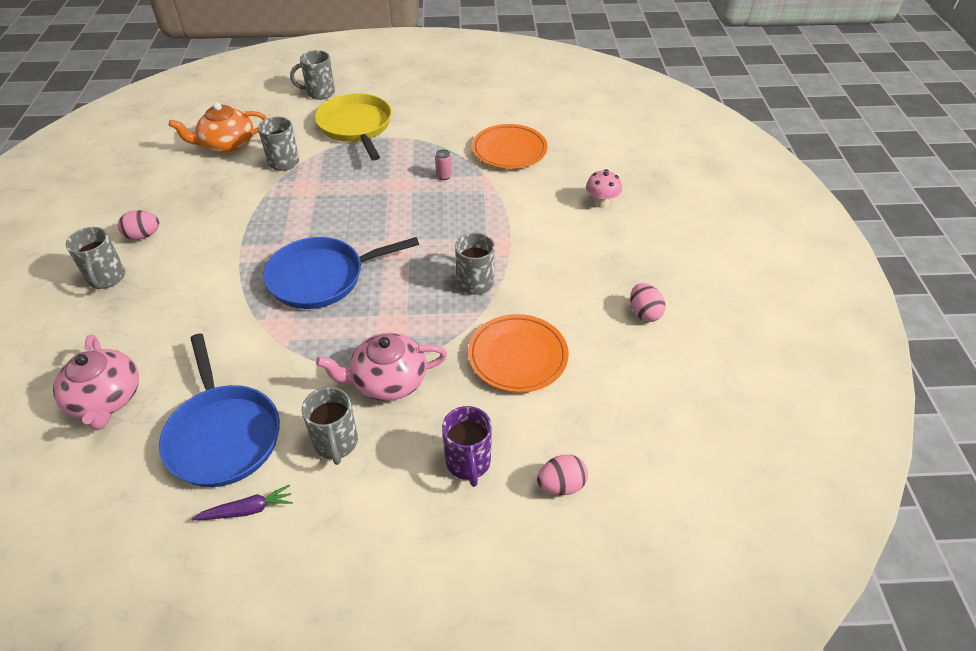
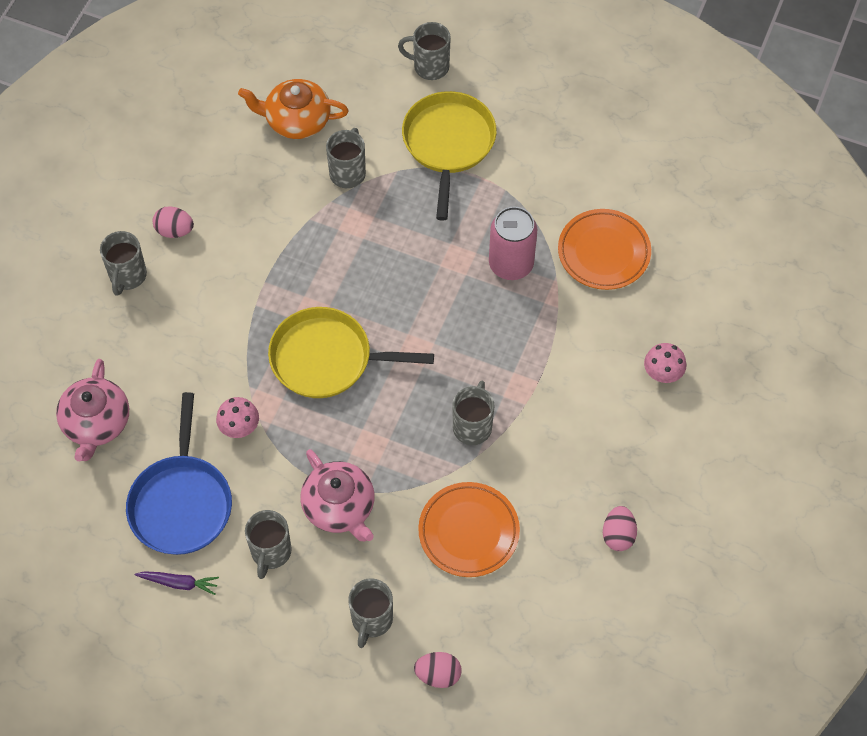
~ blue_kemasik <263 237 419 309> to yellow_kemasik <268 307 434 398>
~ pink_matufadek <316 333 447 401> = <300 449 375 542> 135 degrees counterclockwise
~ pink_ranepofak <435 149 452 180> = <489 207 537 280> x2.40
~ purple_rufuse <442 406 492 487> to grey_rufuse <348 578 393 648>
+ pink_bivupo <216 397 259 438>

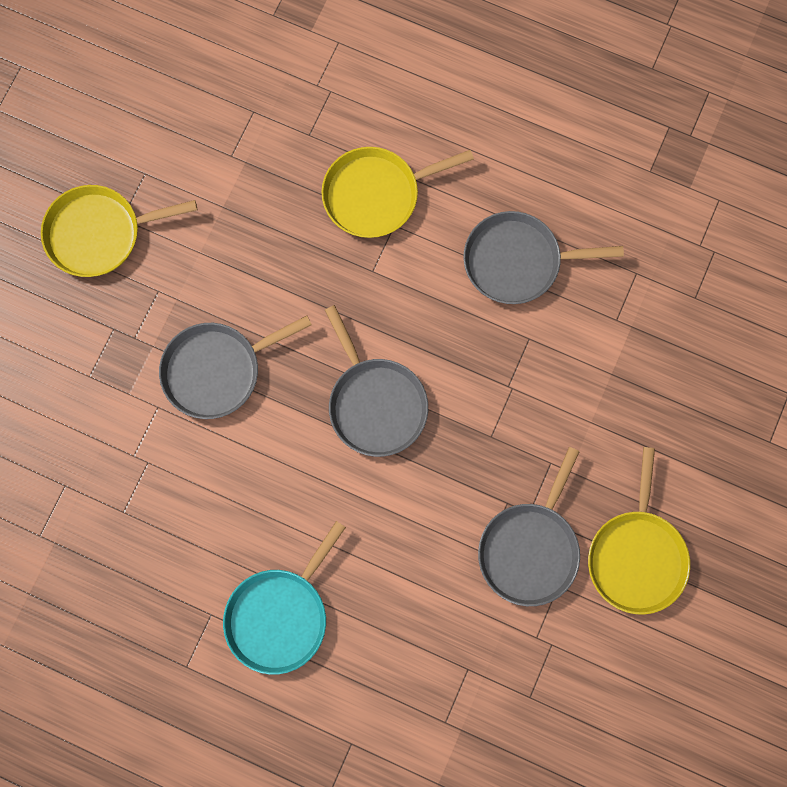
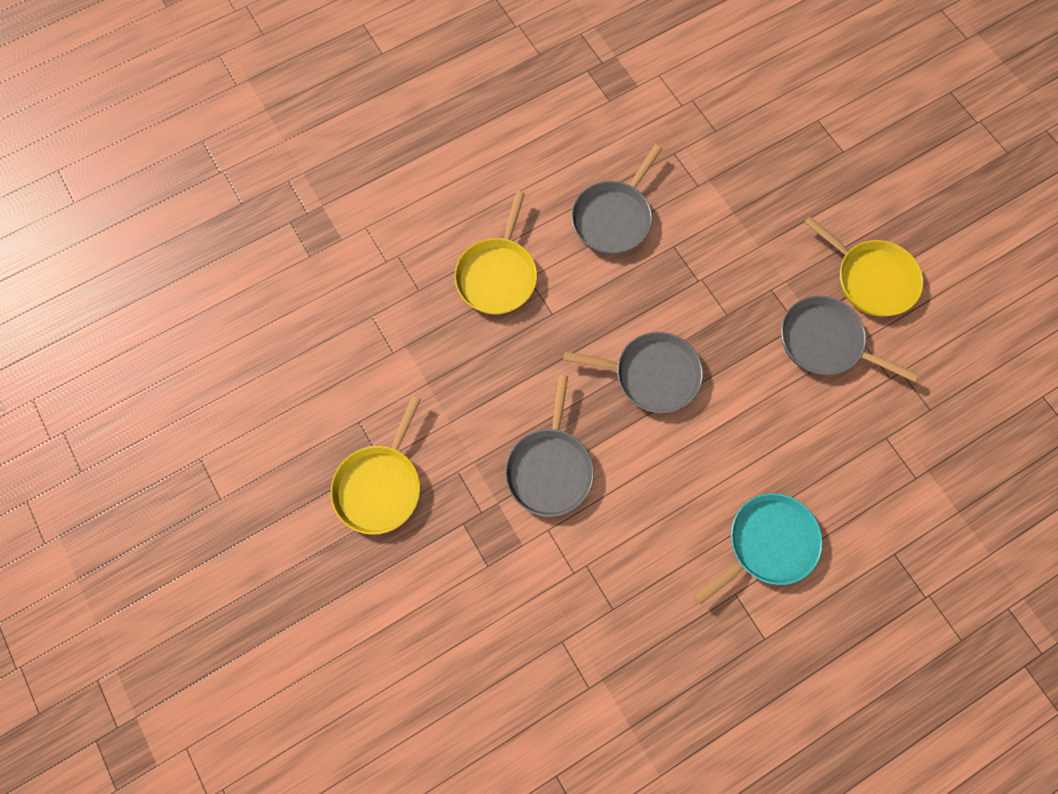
~ turquoise_kemasik <223 521 346 675> = <694 493 823 605> 105 degrees counterclockwise
~ grey_kemasik <478 447 580 606> = <781 296 918 382> 150 degrees clockwise

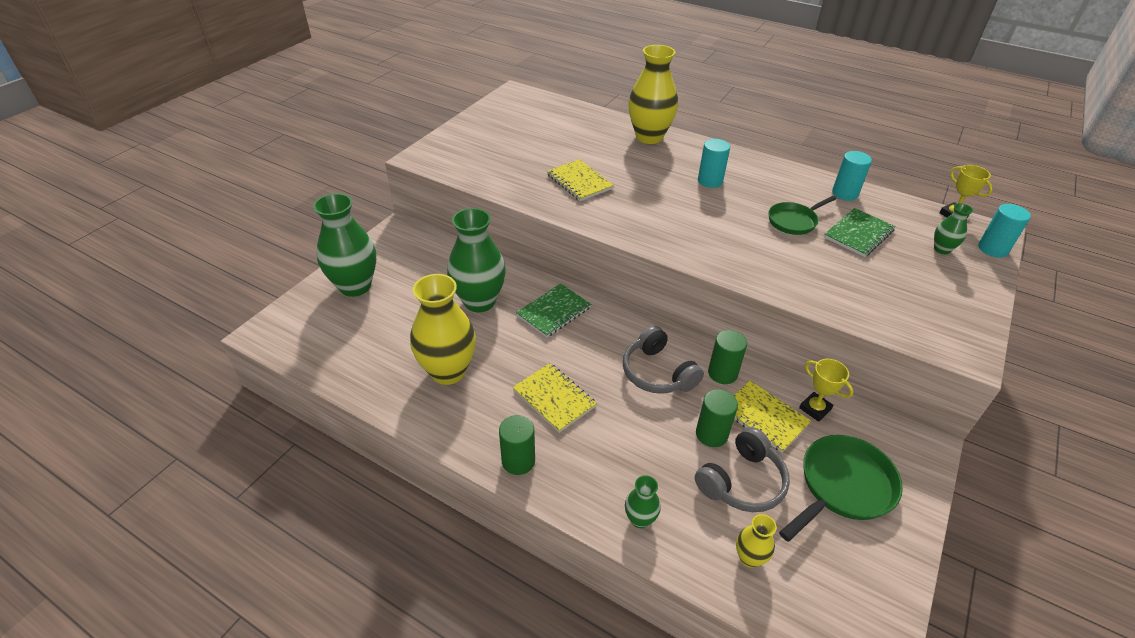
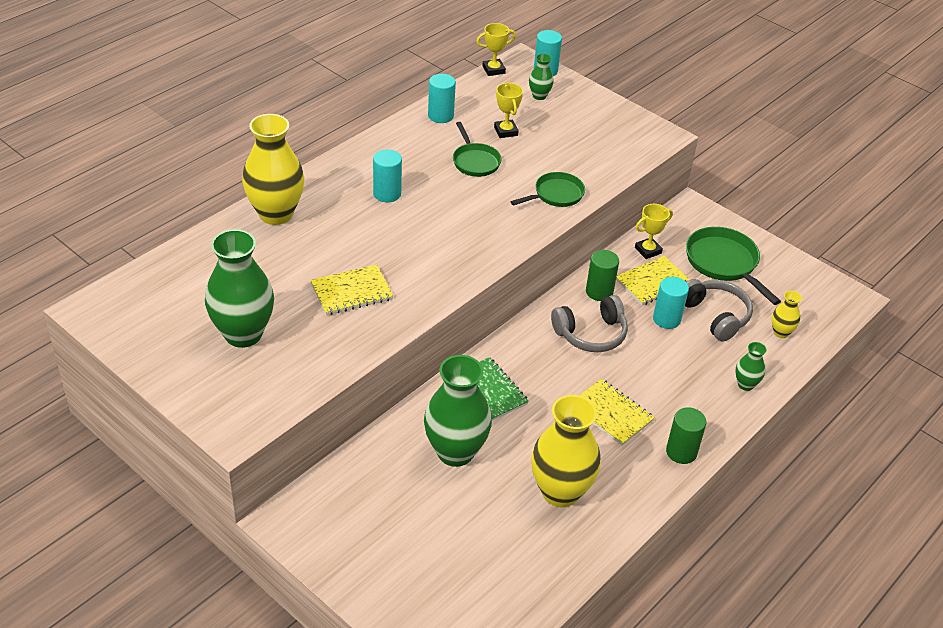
~ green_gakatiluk <313 193 376 297> to <205 229 274 348>
~ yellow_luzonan <513 363 597 433> = <579 379 655 446> 75 degrees clockwise
~ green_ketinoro <696 389 738 447> to turquoise_ketinoro <653 277 689 329>
~ green_luzonan <824 208 895 257> to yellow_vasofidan <494 83 523 138>
+ green_kemasik <511 172 585 207>

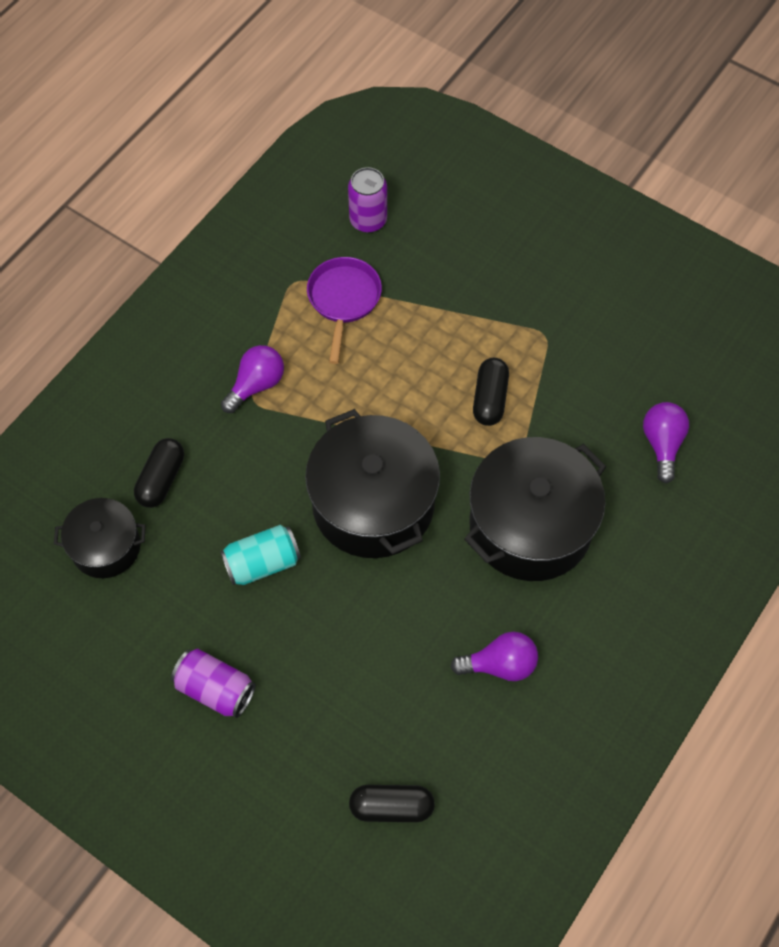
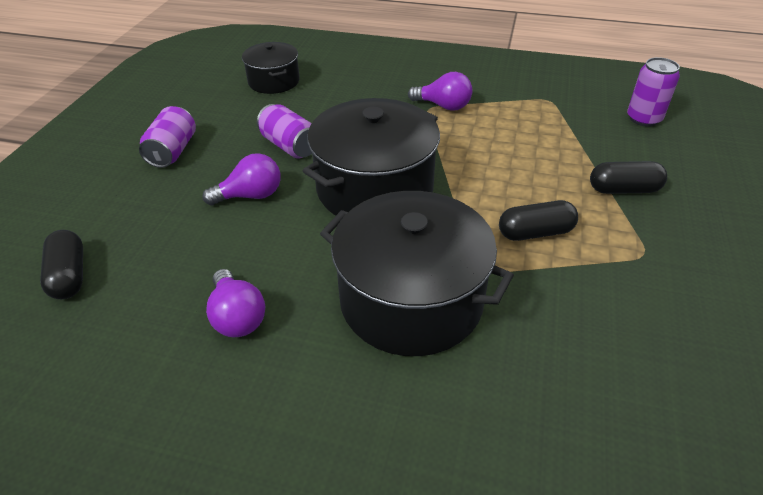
~ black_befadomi <134 438 184 508> to <590 161 667 194>
~ turquoise_ranepofak <220 525 301 585> to purple_ranepofak <257 104 312 158>
- purple_kemasik <307 257 382 364>
~ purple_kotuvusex <643 402 689 483> to <202 153 281 206>

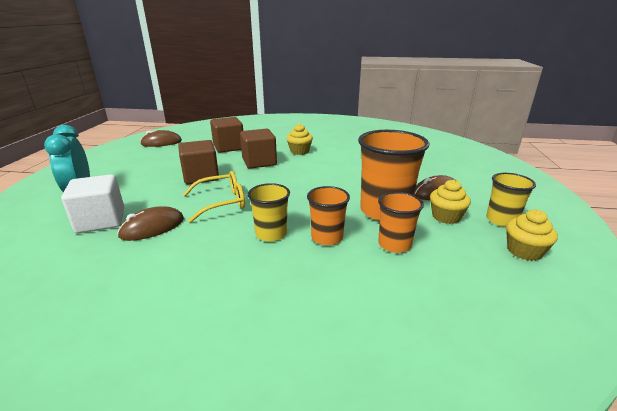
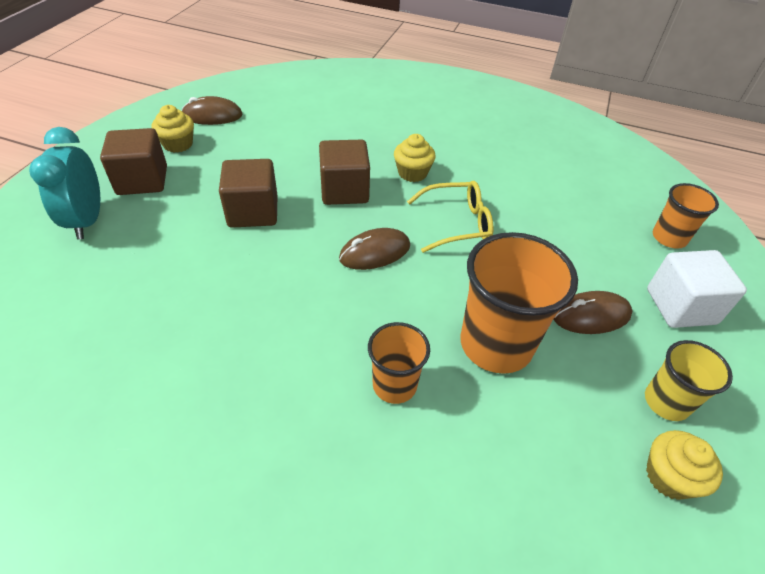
~ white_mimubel <61 174 124 233> to <647 250 747 328>
~ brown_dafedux <117 206 184 241> to <339 228 410 270>
~ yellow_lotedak <183 171 245 223> to <407 181 493 253>
~ brown_mimubel <210 117 243 153> to <100 128 167 195>
- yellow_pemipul <248 183 290 242>
~ orange_pemipul <378 192 424 253> to <653 183 719 249>
~ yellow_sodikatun <430 180 471 224> to <151 105 194 153>

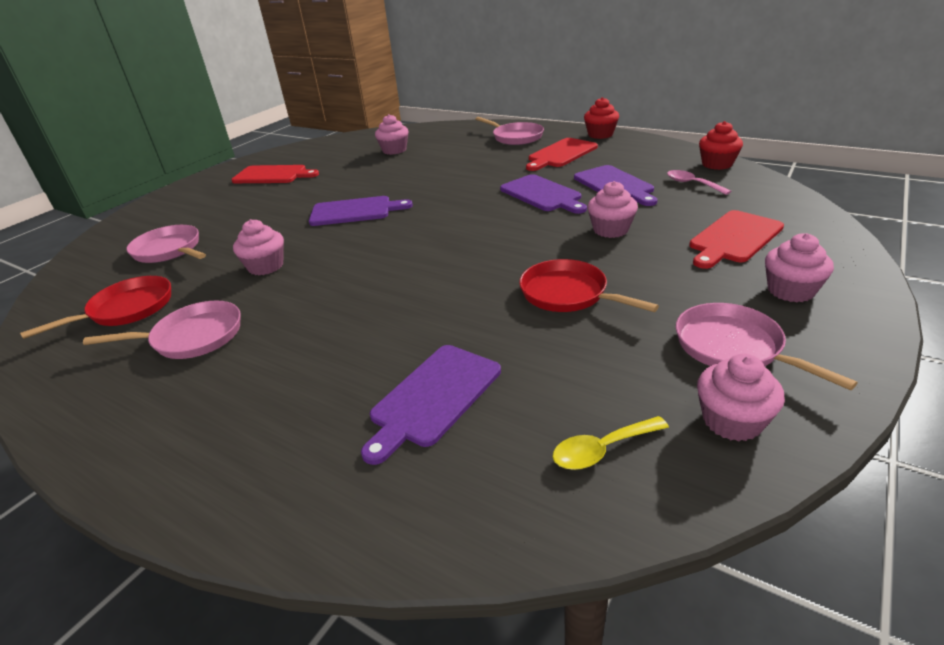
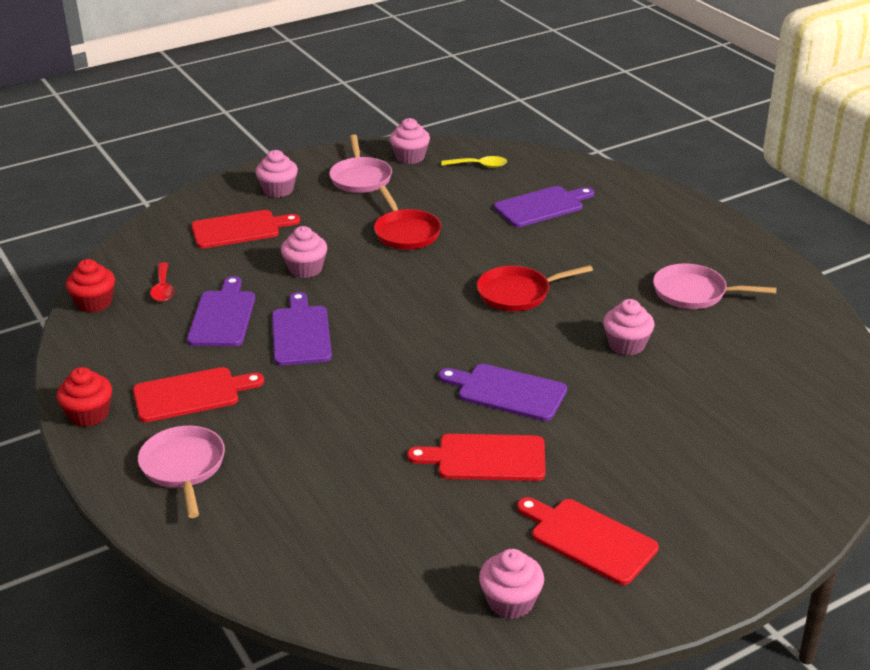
~ red_kemasik <20 276 171 339> to <477 265 593 311>
- pink_kemasik <126 225 206 263>
~ pink_sodikatun <375 114 409 155> to <479 549 544 619>
~ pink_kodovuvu <667 170 731 195> to red_kodovuvu <150 262 174 302>
+ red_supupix <407 434 545 481>

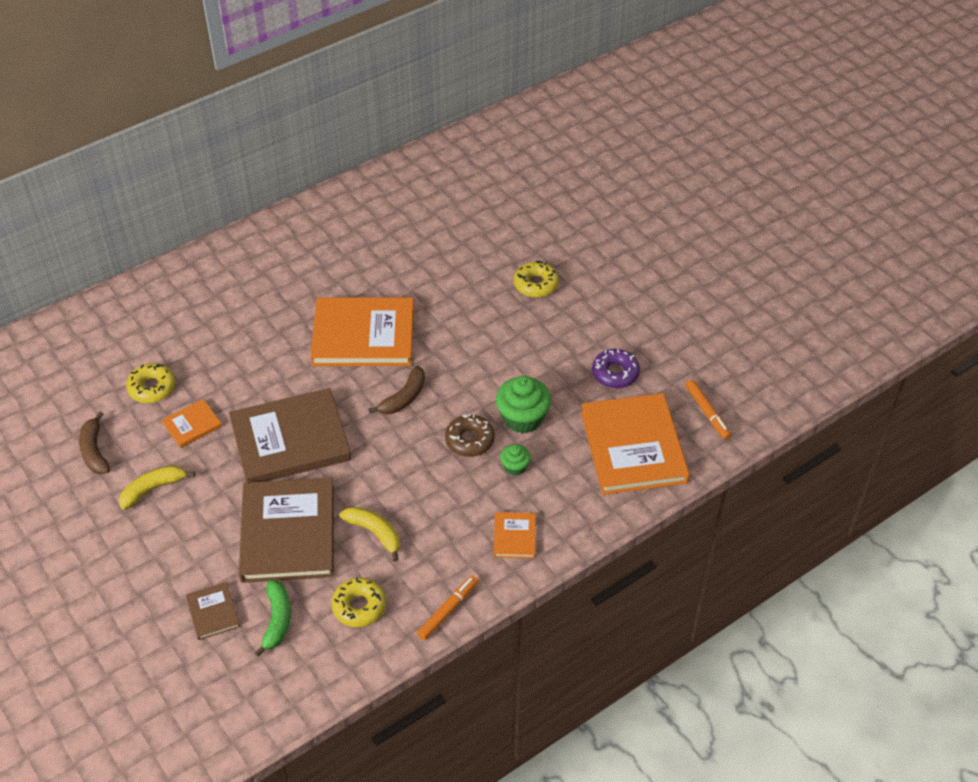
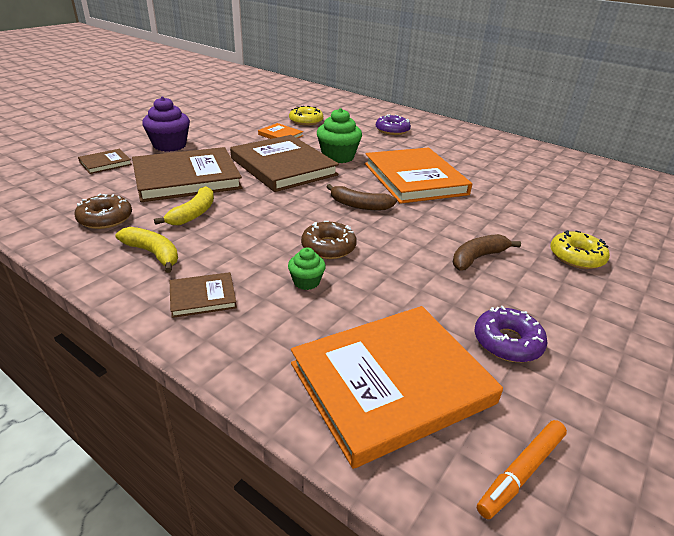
~ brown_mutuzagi <79 411 110 474> to <453 234 521 270>
~ yellow_mutuzagi <119 465 195 510> to <115 227 178 273>
- green_mutuzagi <255 580 291 657>
~ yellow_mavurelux <331 577 386 627> to brown_mavurelux <74 194 132 229>
- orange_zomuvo <417 575 478 640>
~ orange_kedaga <493 512 535 558> to brown_kedaga <170 272 237 318>
~ green_sodikatun <496 376 551 433> to <317 108 362 163>
+ purple_sodikatun <142 97 190 152>
+ purple_mavurelux <376 114 411 135>

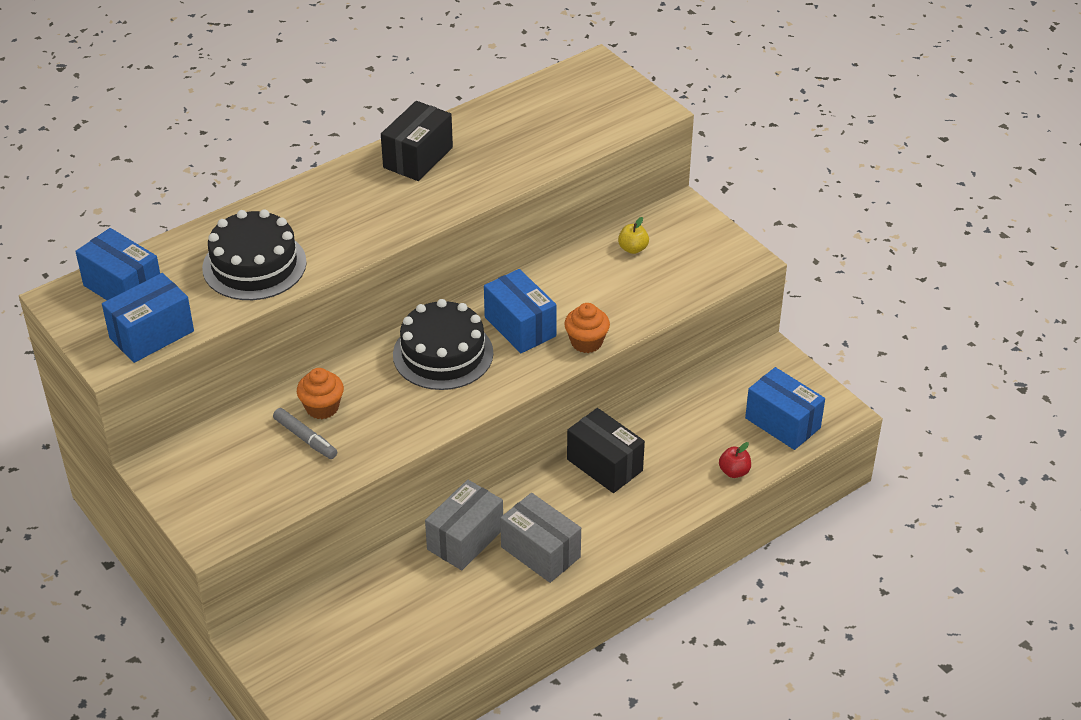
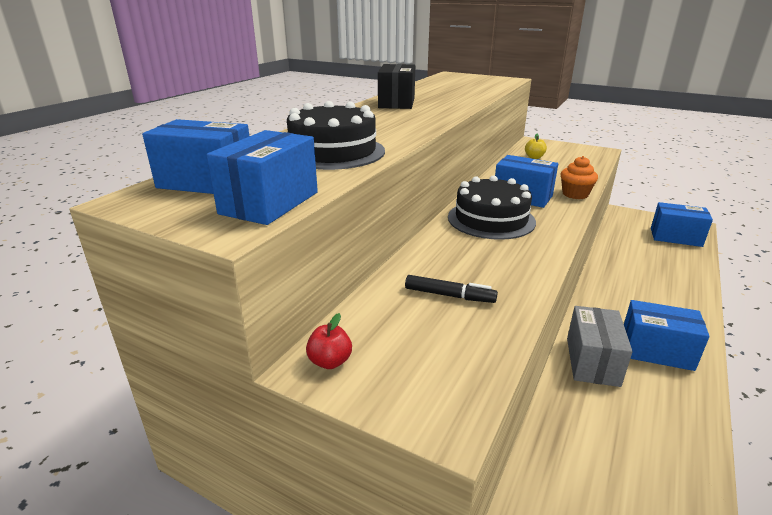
~ grey_zomuvo <273 408 337 459> to black_zomuvo <405 275 498 303>
- orange_sodikatun <297 368 344 419>
~ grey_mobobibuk <500 493 581 583> to blue_mobobibuk <624 300 710 371>
- black_mobobibuk <567 408 645 493>
~ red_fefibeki <719 442 751 478> to <306 313 352 369>

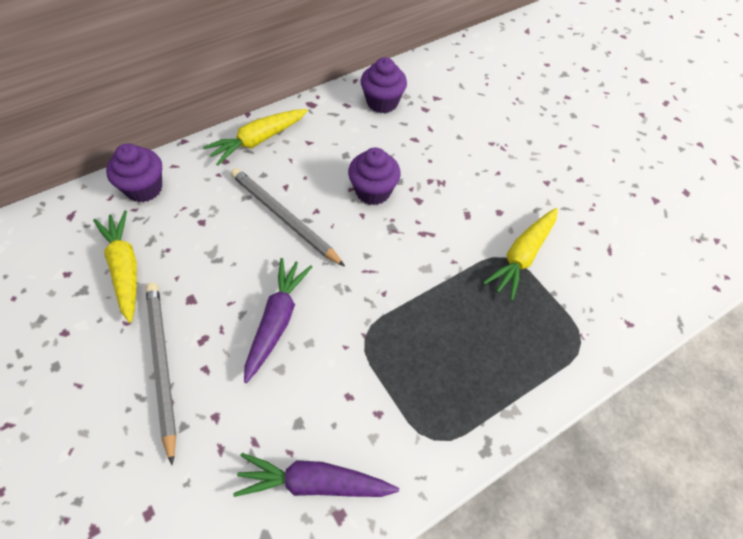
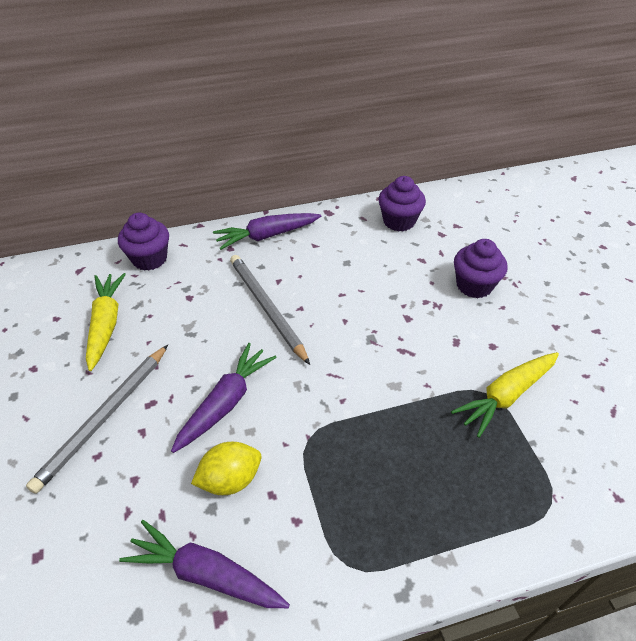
~ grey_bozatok <146 283 177 465> = <26 345 168 494> 150 degrees counterclockwise
~ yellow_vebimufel <203 109 308 165> to purple_vebimufel <213 213 321 250>
~ purple_sodikatun <348 148 401 205> to <454 239 508 298>
+ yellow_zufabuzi <191 442 261 495>

